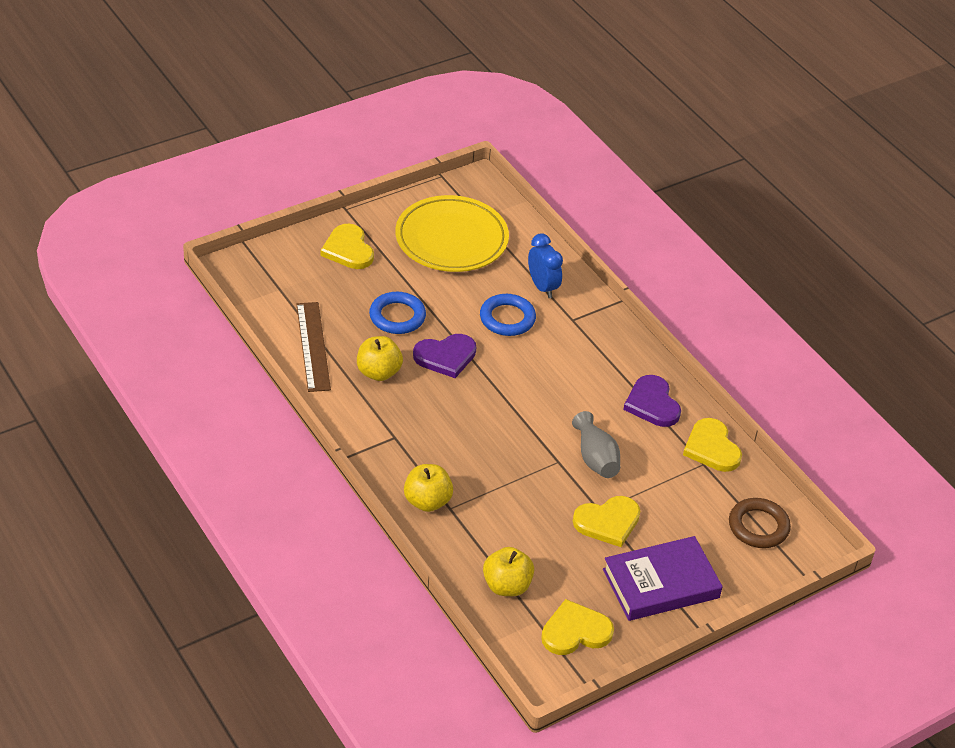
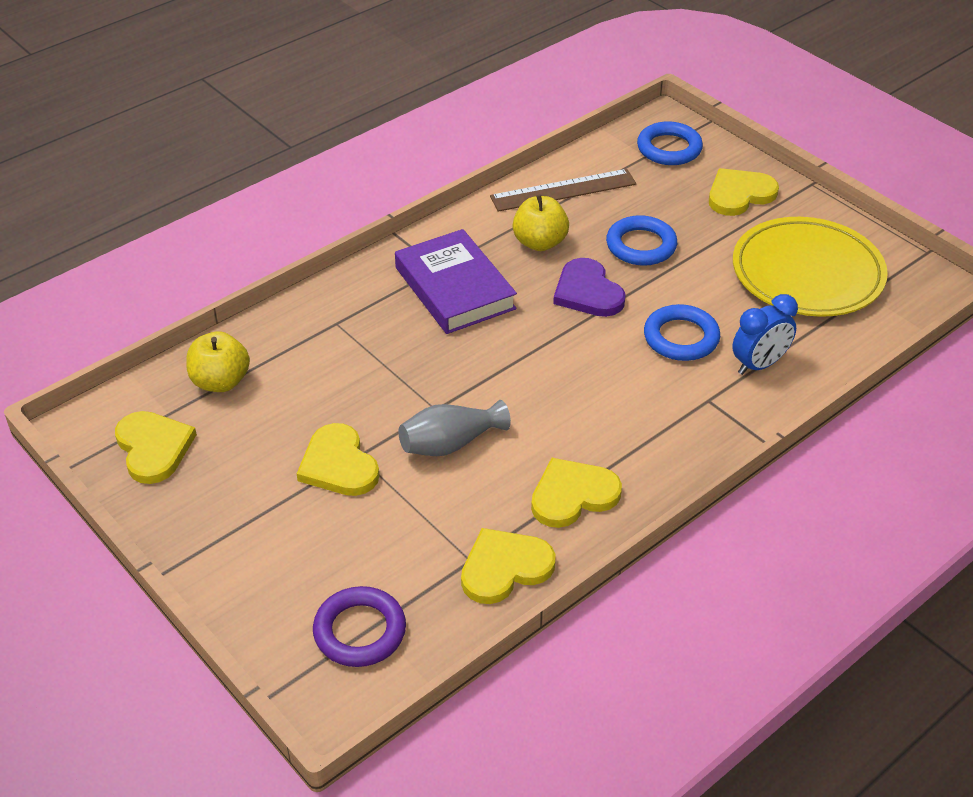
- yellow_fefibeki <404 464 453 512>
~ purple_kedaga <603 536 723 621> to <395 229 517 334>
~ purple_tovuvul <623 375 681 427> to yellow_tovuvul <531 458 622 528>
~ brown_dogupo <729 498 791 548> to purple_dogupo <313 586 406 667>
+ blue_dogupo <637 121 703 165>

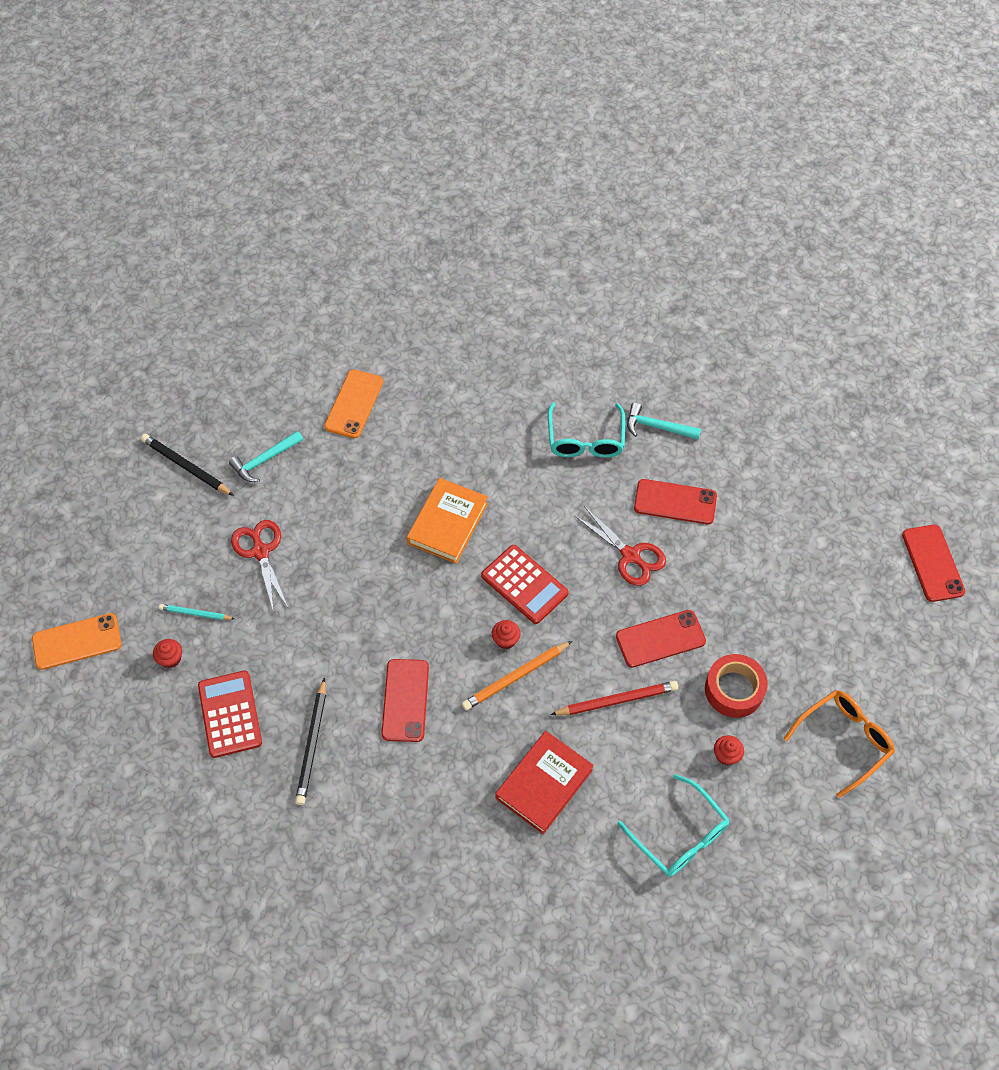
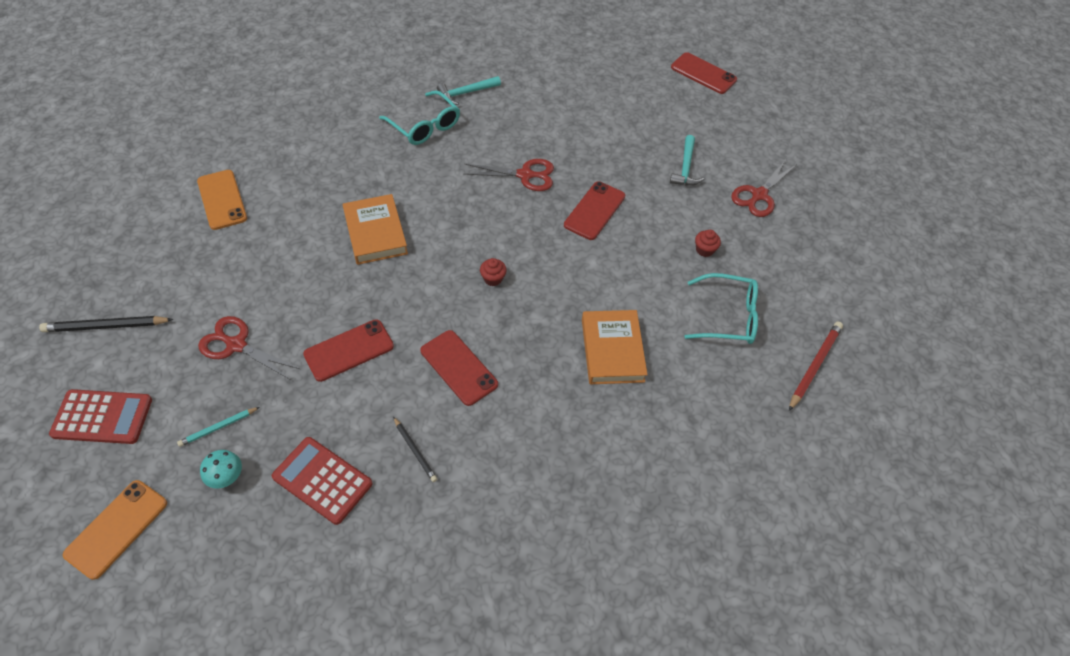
~ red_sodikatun <153 639 182 668> to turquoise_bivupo <200 450 242 489>
~ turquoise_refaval <229 431 303 482> to <670 135 704 186>
~ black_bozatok <295 677 326 805> = <393 417 437 482> x0.61
- orange_bozatok <462 641 572 710>
~ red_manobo <481 545 569 624> to <49 389 152 444>
~ red_kedaga <495 731 594 834> to orange_kedaga <582 310 648 384>
~ red_bozatok <550 681 678 715> to <789 322 843 411>
~ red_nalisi <634 479 717 524> to <303 319 394 382>
- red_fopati <705 654 768 718>
~ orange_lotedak <784 690 895 798> to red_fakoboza <731 161 797 217>

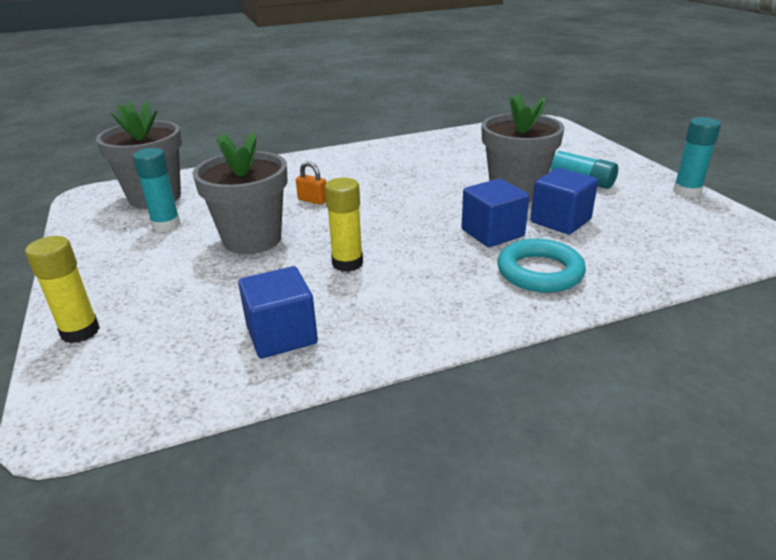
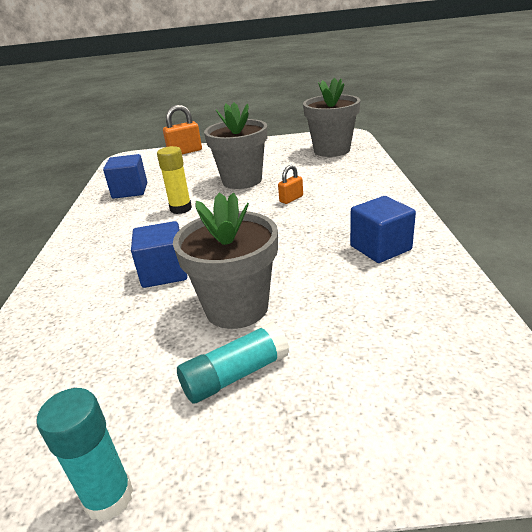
~ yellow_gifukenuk <25 236 100 343> to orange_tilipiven <163 105 202 154>
- turquoise_gifukenuk <133 148 181 232>
- turquoise_dogupo <497 239 586 293>
~ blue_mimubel <530 168 598 235> to <350 196 416 263>

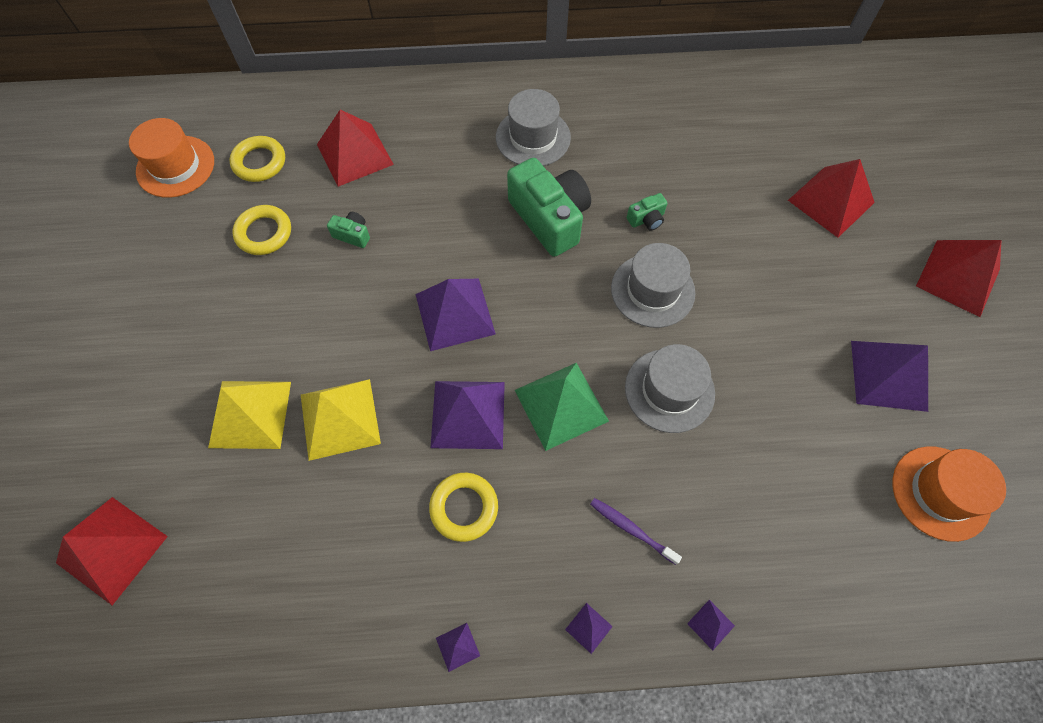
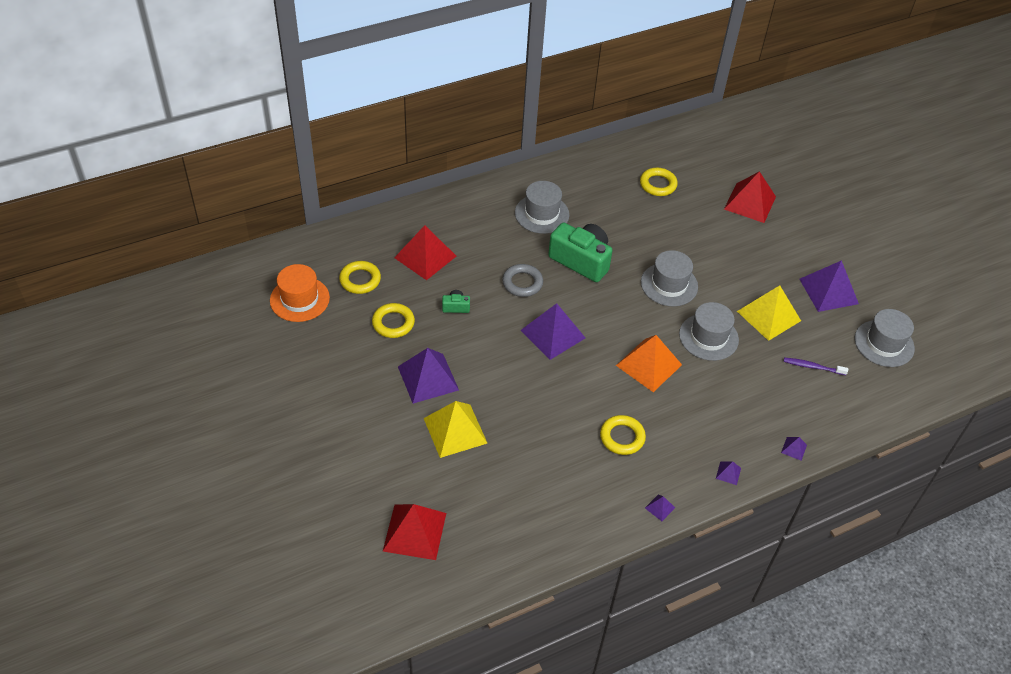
~ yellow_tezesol <301 379 381 461> to <737 285 801 341>
~ purple_tezesol <431 381 505 449> to <398 348 459 404>
~ green_tezesol <515 363 609 451> to orange_tezesol <616 335 682 392>
~ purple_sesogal <590 498 682 565> to <783 357 848 375>
- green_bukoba <627 193 667 230>
~ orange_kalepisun <893 446 1006 542> to grey_kalepisun <855 309 915 367>
- red_tezesol <916 240 1001 317>
+ grey_dogupo <502 264 543 297>
+ yellow_dogupo <640 168 678 196>

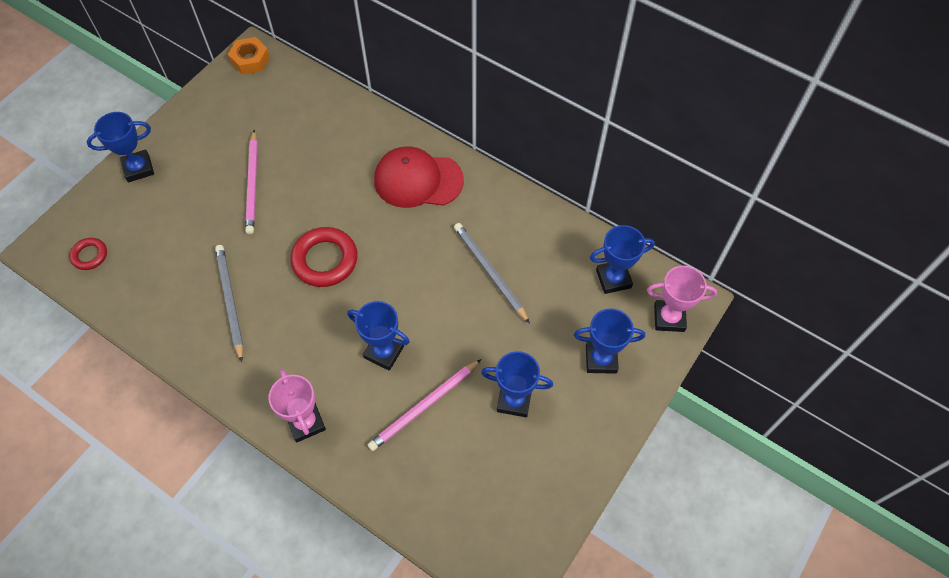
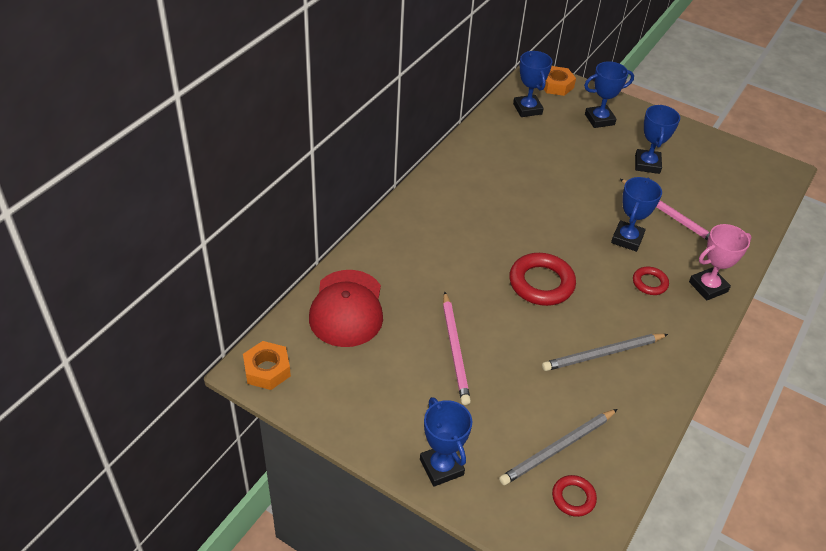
~ pink_bozatok <245 130 258 234> = <443 292 471 405> 90 degrees clockwise
~ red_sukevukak <374 146 464 208> to <309 270 383 347>
~ grey_bozatok <454 223 530 323> to <499 409 618 485>
~ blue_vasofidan <574 308 645 374> = <584 61 634 128> 75 degrees clockwise
~ pink_vasofidan <647 266 717 332> to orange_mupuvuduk <541 66 576 96>
+ red_dogupo <633 267 669 295>

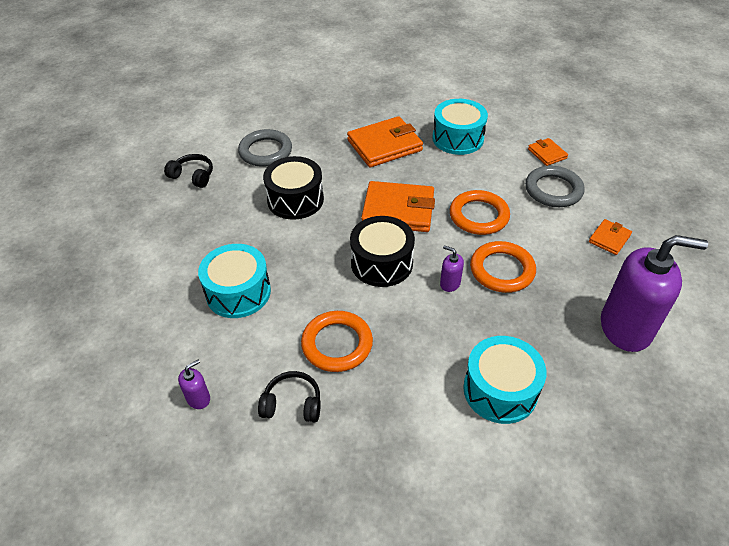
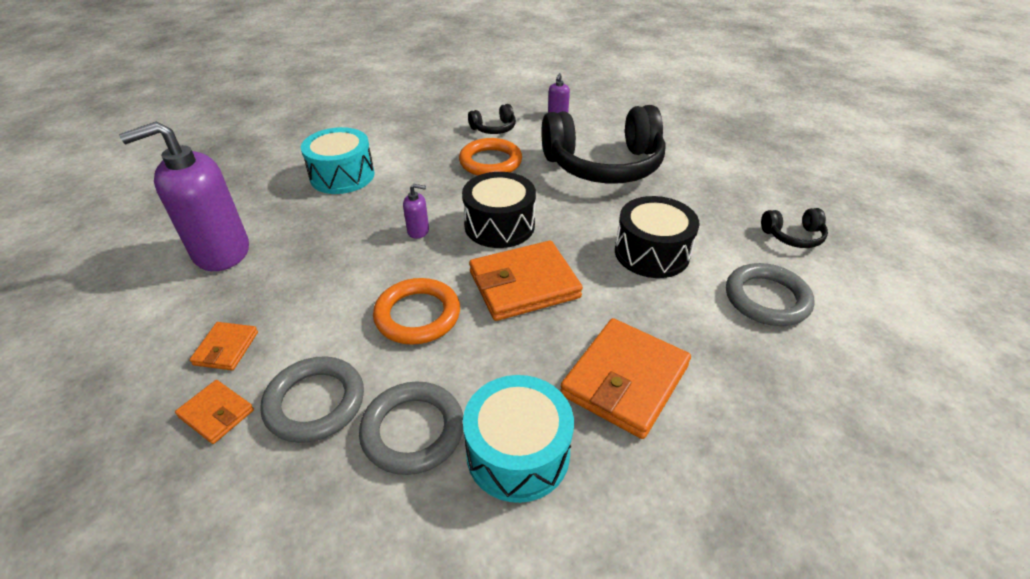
~ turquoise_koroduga <198 244 271 318> to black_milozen <541 105 666 184>
- orange_dogupo <470 241 536 293>
~ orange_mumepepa <528 138 568 166> to <175 380 254 444>
+ grey_dogupo <359 381 464 475>

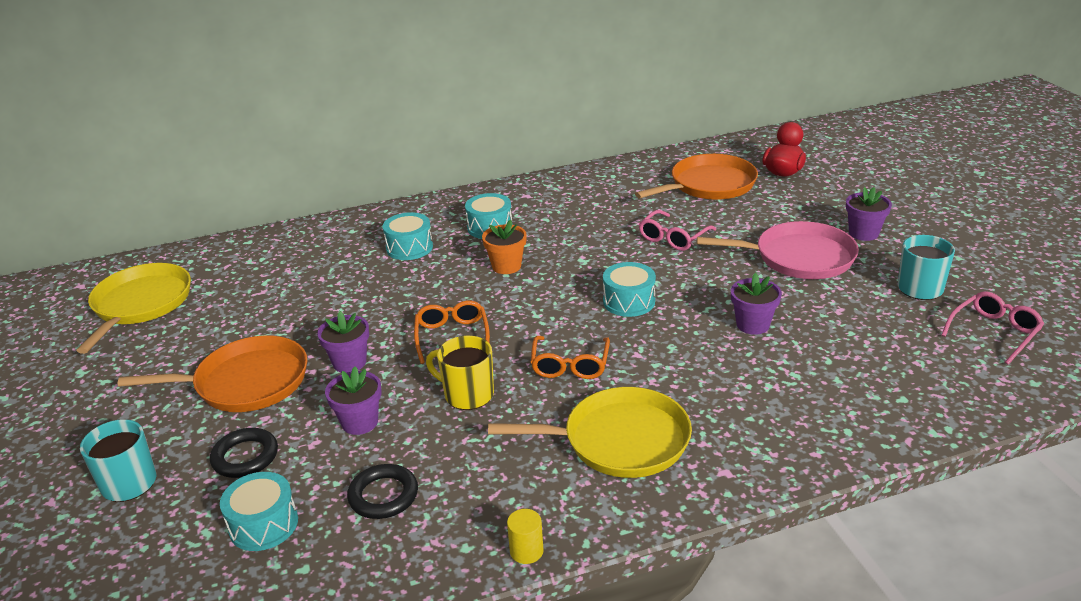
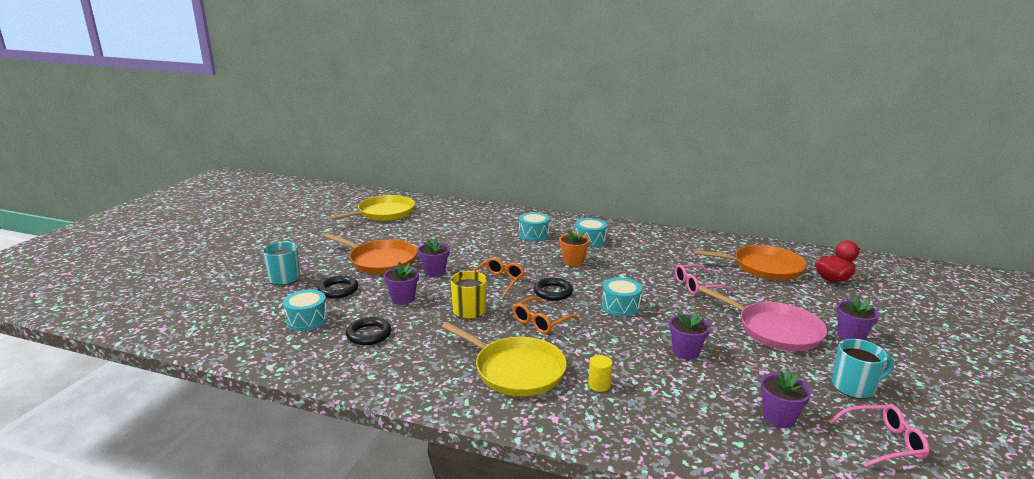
~ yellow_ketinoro <507 509 544 564> to <588 355 613 392>
+ black_dogupo <534 278 573 301>
+ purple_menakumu <761 370 811 428>

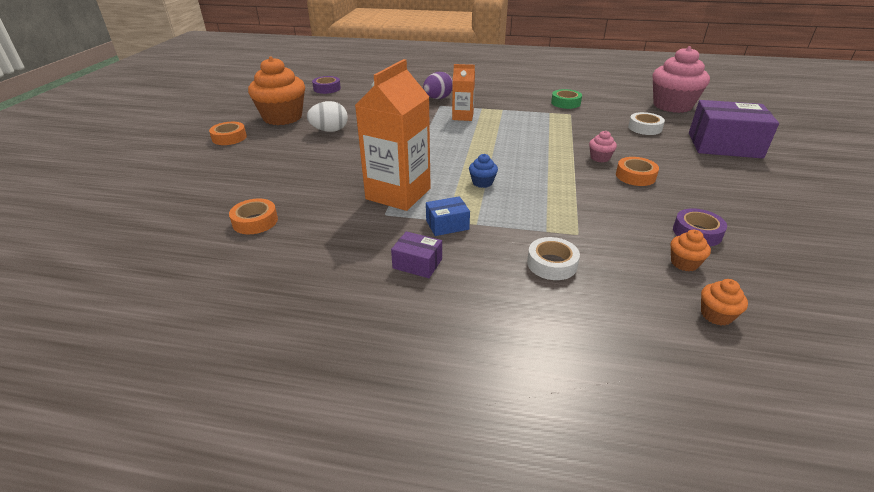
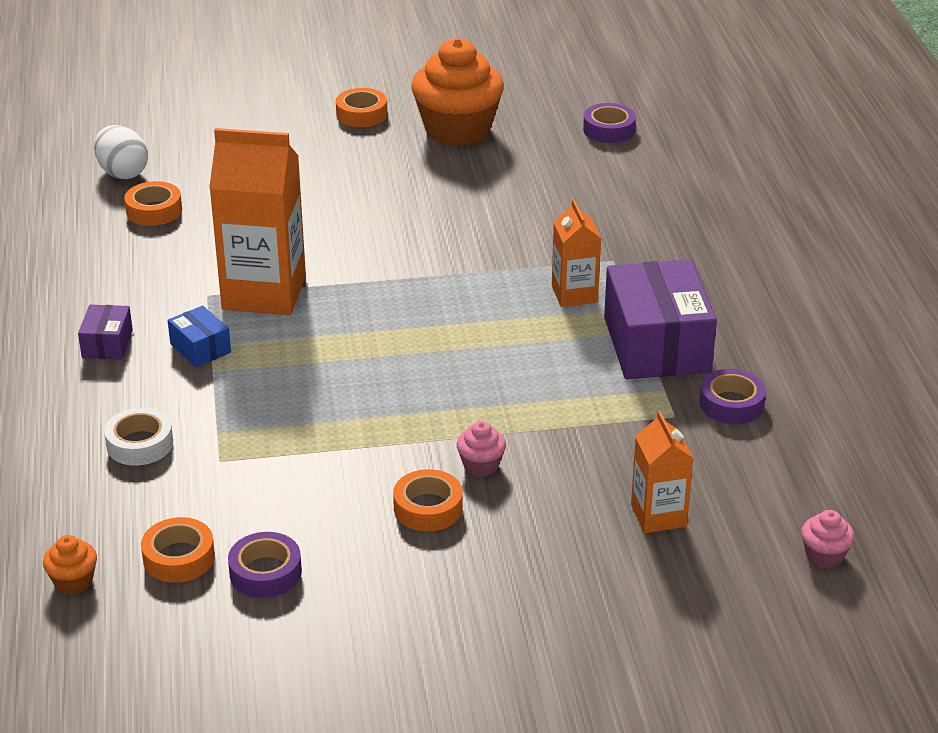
~ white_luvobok <307 101 348 132> to <94 125 148 179>
- purple_luvobok <423 72 453 99>
- blue_sodikatun <469 154 498 188>
~ green_fopati <551 89 582 109> to purple_fopati <699 369 766 424>
~ white_fopati <628 112 665 135> to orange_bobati <631 411 693 533>
~ pink_sodikatun <652 46 710 113> = <801 510 855 568> x0.42
~ orange_sodikatun <671 230 711 272> to orange_fopati <141 517 215 583>
~ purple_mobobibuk <689 100 779 159> to <604 259 717 379>

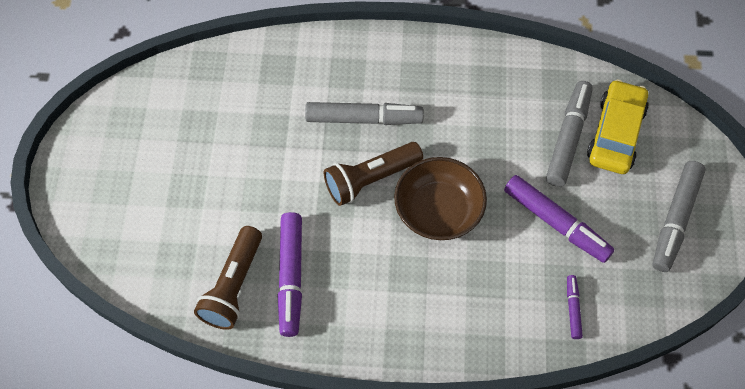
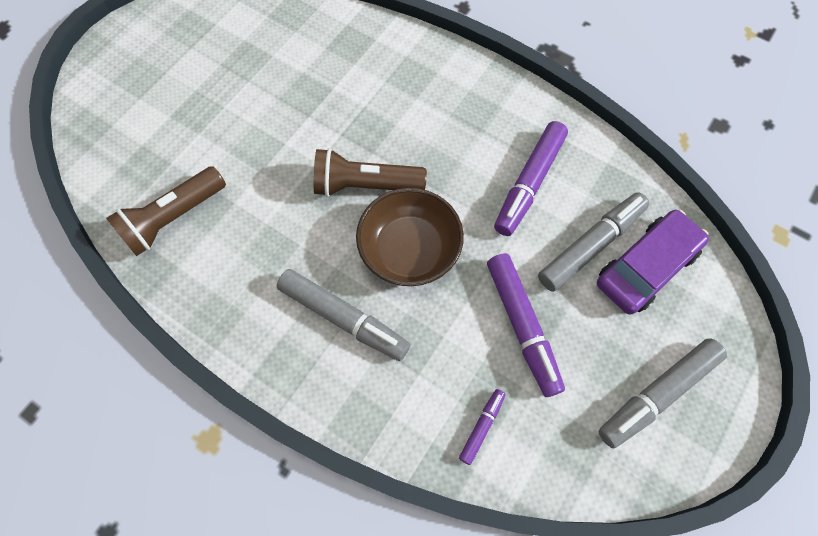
~ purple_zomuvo <277 212 302 337> to <494 121 568 236>
~ grey_zomuvo <305 102 424 125> to <277 269 410 361>
~ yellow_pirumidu <587 79 649 174> to purple_pirumidu <597 210 709 315>

